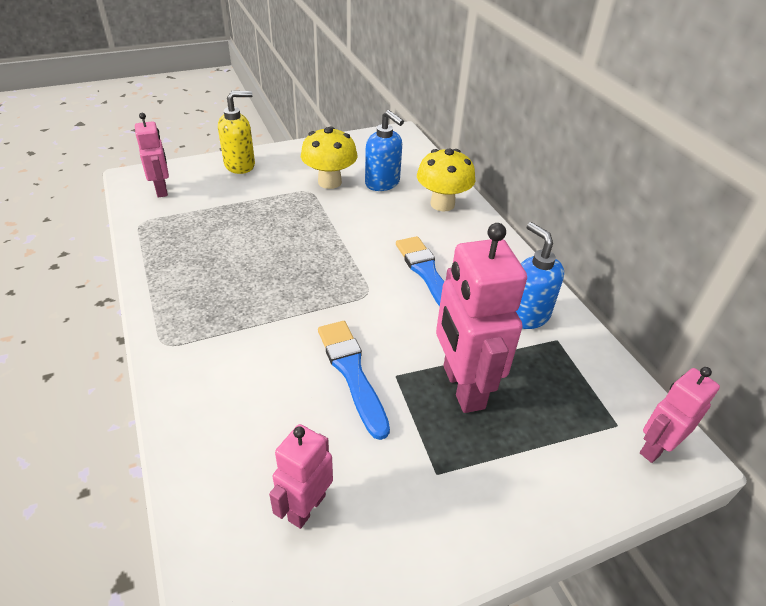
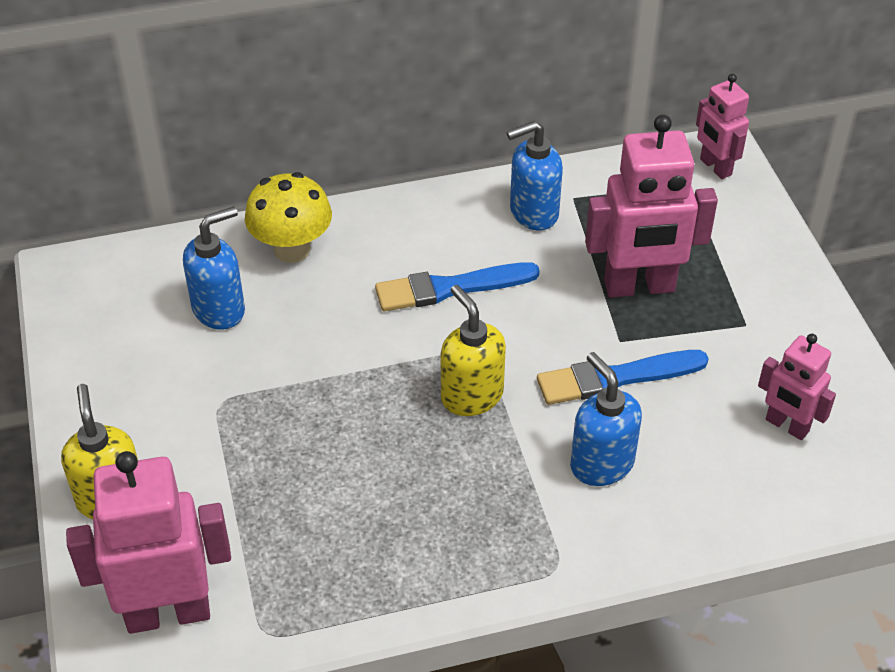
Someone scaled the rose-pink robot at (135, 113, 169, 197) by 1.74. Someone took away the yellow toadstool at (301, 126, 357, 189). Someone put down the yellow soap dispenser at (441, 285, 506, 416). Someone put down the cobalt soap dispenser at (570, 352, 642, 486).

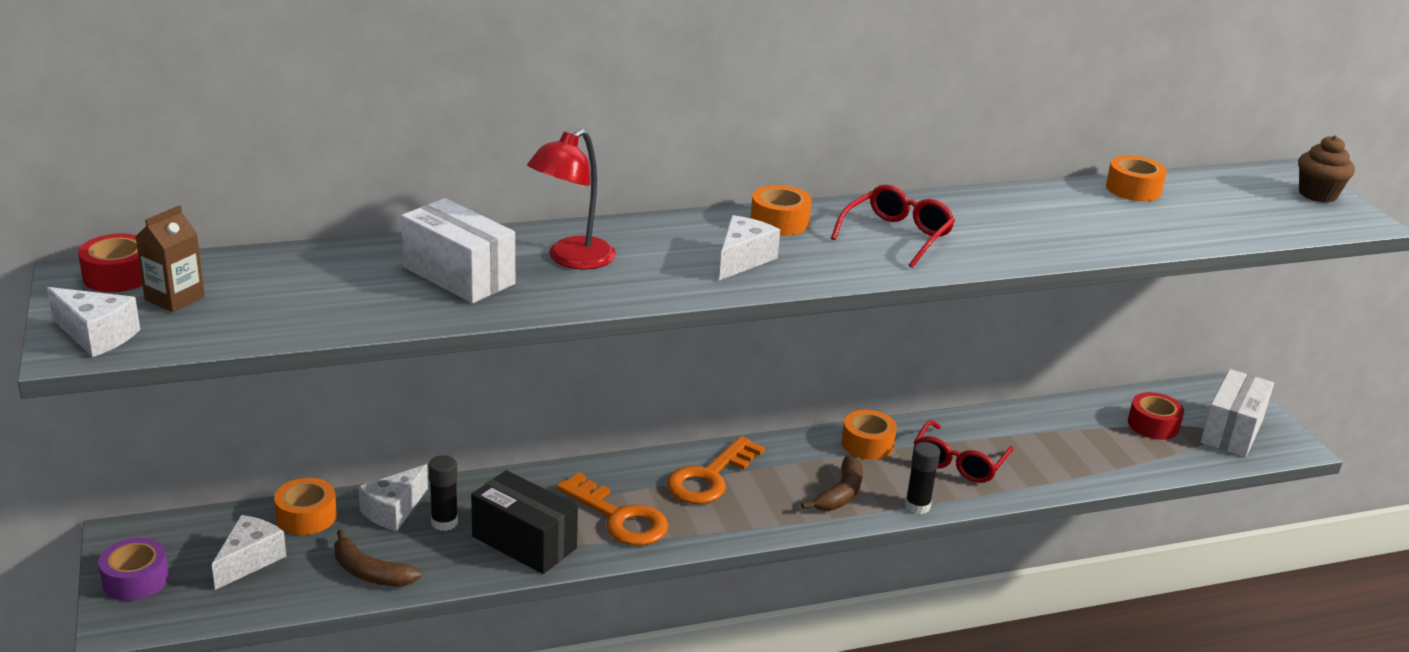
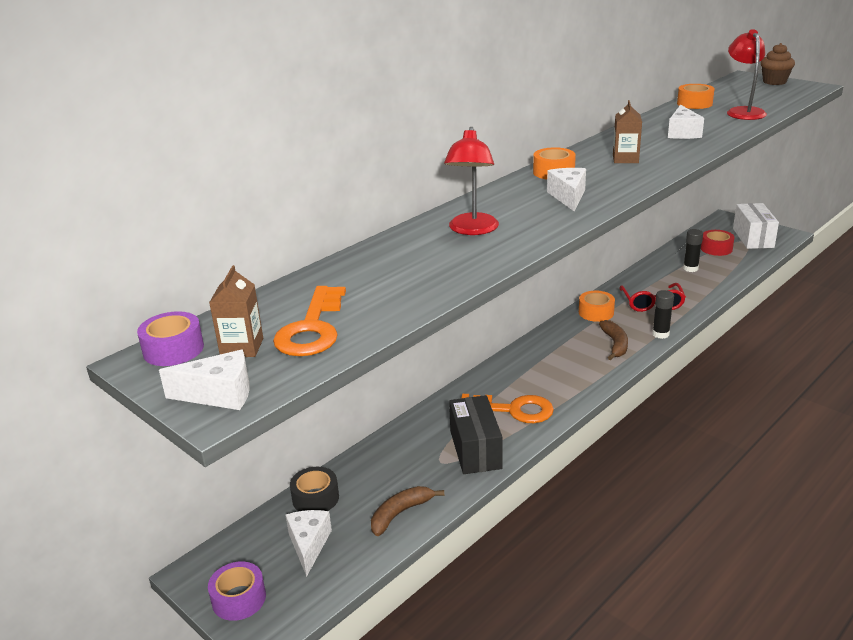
Someone swapped the crimson glasses at (831, 184, 955, 268) for the brown milk carton at (613, 100, 642, 163). Someone took away the snow-white parcel at (401, 198, 515, 303). Someone repainted the crimson sticky tape at (78, 234, 143, 292), which became the royal purple sticky tape at (137, 311, 204, 366). Someone carried the orange key from (666, 436, 765, 504) to (273, 286, 346, 356). Someone carried the black glue stick from (428, 455, 458, 531) to (683, 229, 703, 272). Someone carried the snow-white piece of cheese from (358, 464, 428, 531) to (668, 105, 704, 139). Someone rotated the black parcel at (471, 470, 578, 574) by 75 degrees clockwise. Someone repainted the orange sticky tape at (274, 478, 337, 535), which became the black sticky tape at (290, 467, 339, 511). Someone rotated the brown banana fruit at (334, 529, 421, 587) by 135 degrees clockwise. Someone put down the crimson desk lamp at (727, 29, 767, 120).

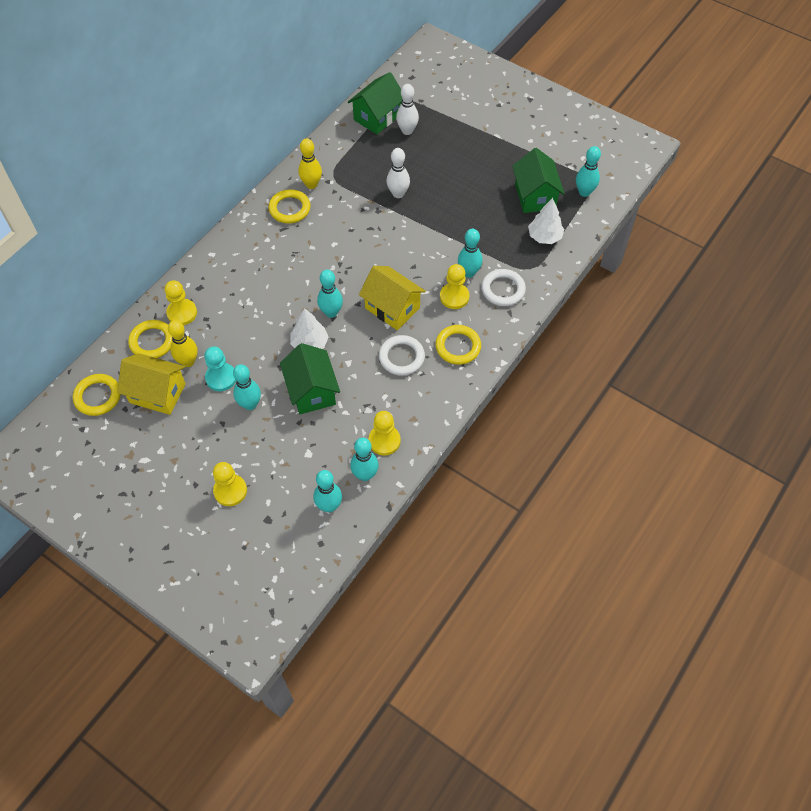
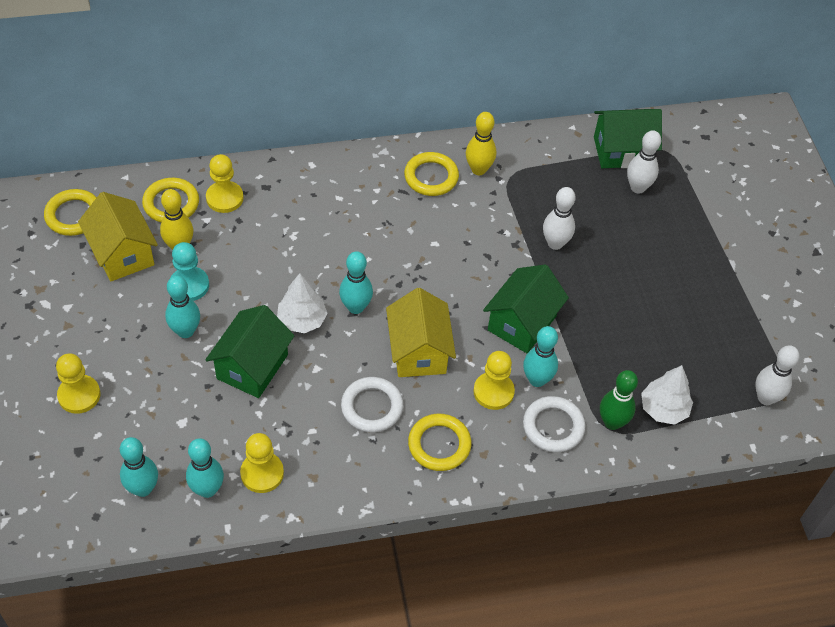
Someone repainted the aqua bowling pin at (576, 146, 601, 197), which became the snow-white bowling pin at (755, 345, 799, 405). Someone carried the leaf-green house from (512, 148, 565, 213) to (483, 264, 569, 354). Someone put down the leaf-green bowling pin at (600, 370, 638, 430).

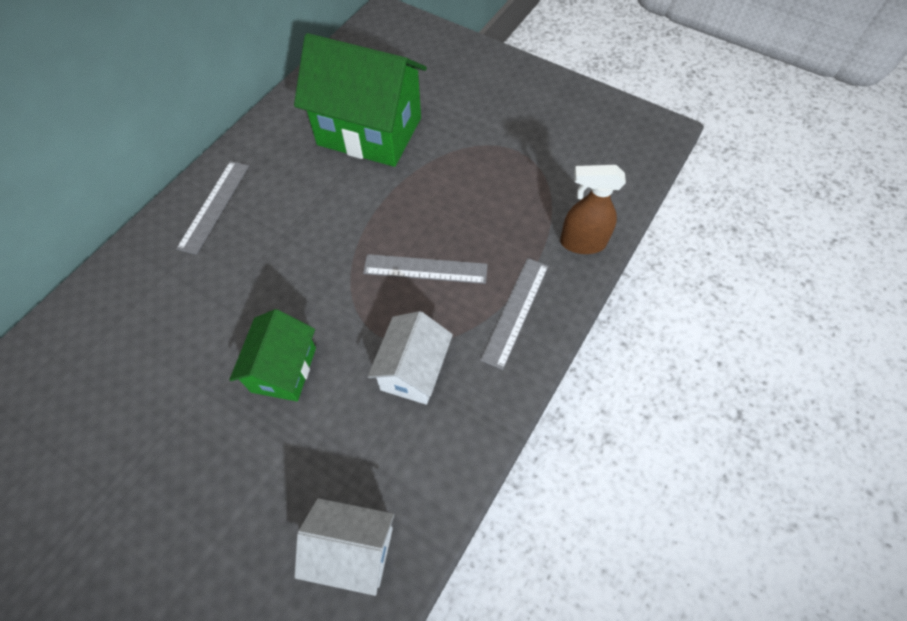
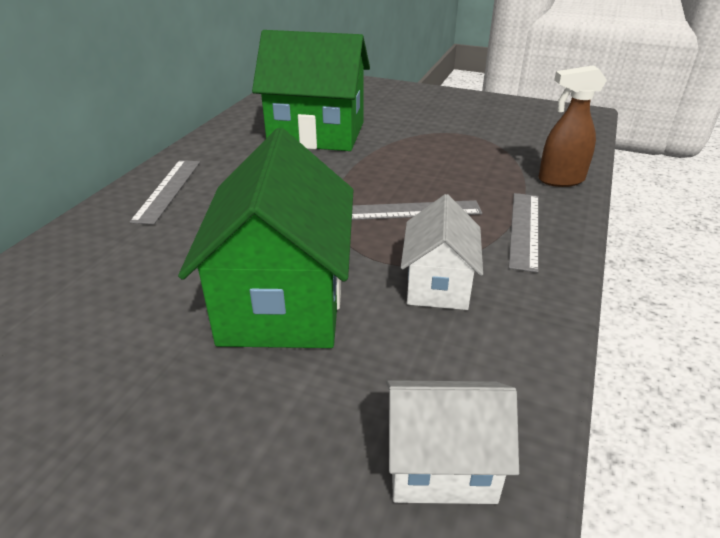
Someone scaled the leaf-green house at (229, 309, 316, 402) by 1.80.

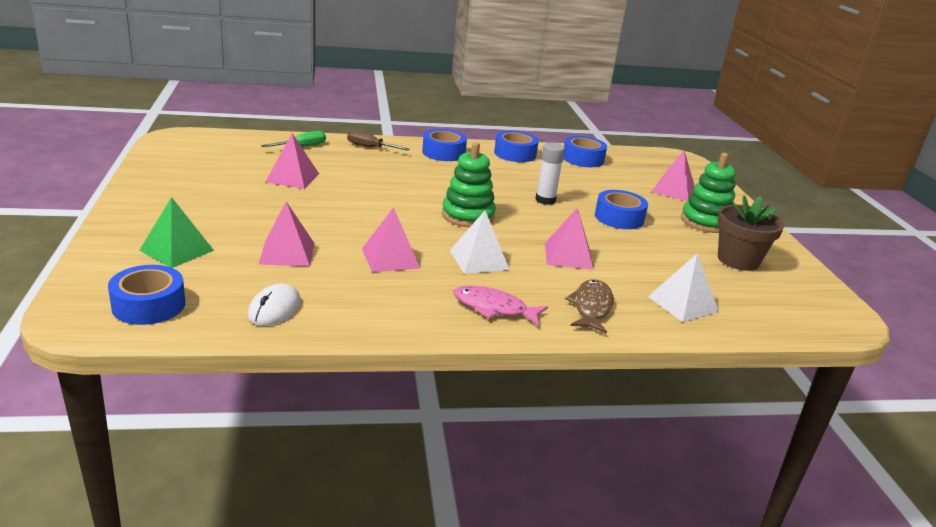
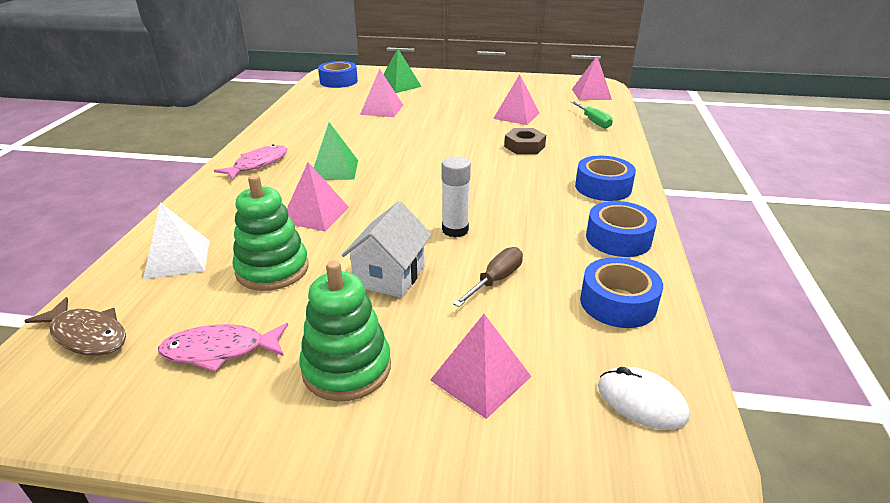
Someone carried the brown screwdriver from (347, 130, 409, 151) to (453, 247, 523, 307). Someone carried the leaf-green stacking toy from (442, 142, 496, 227) to (232, 175, 309, 291). Someone swapped the cobalt sticky tape at (595, 190, 648, 229) for the snow-white house at (342, 201, 432, 298). Someone swapped the brown flower pot at (717, 195, 784, 271) for the rose-pink toy fish at (158, 323, 288, 372). Someone carried the rose-pink pyramid from (362, 207, 420, 272) to (572, 56, 612, 100). Someone repainted the snow-white pyramid at (449, 211, 510, 274), which became the leaf-green pyramid at (314, 122, 358, 180). Someone carried the brown toy fish from (565, 279, 614, 334) to (25, 297, 126, 356). Someone carried the snow-white PC mouse from (248, 283, 301, 326) to (598, 367, 689, 430). Someone put down the brown nut at (504, 128, 546, 154).

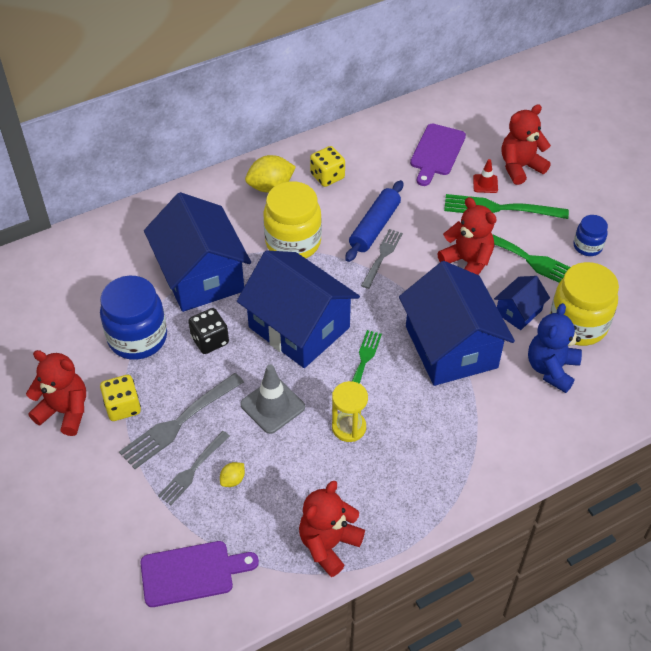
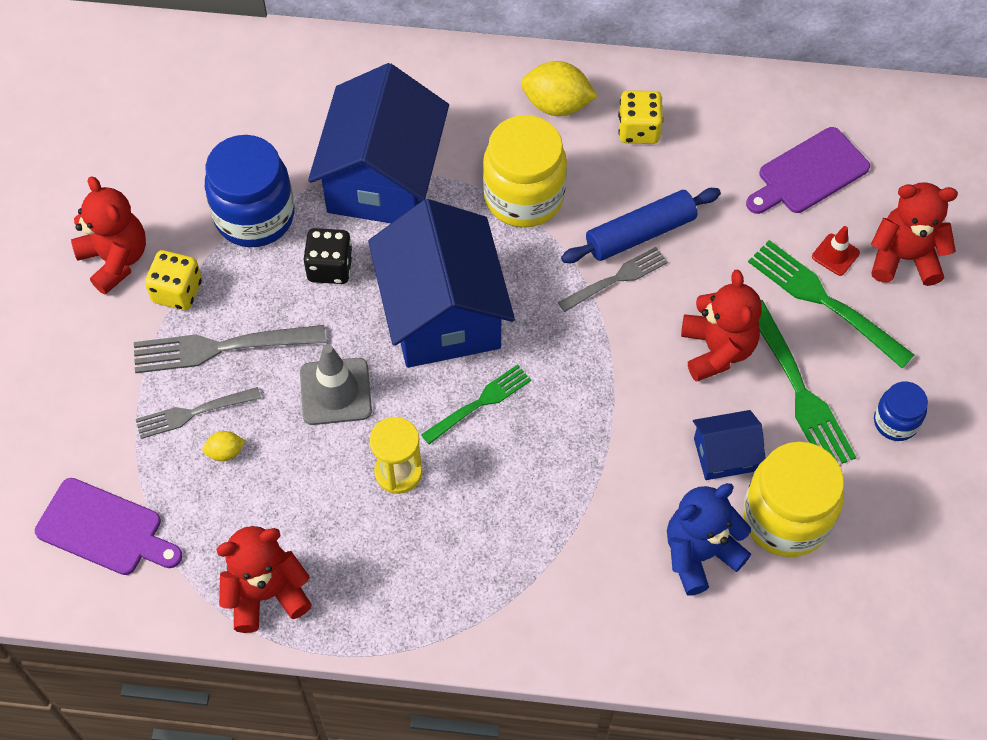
Someone took away the cobalt house at (399, 261, 515, 386).

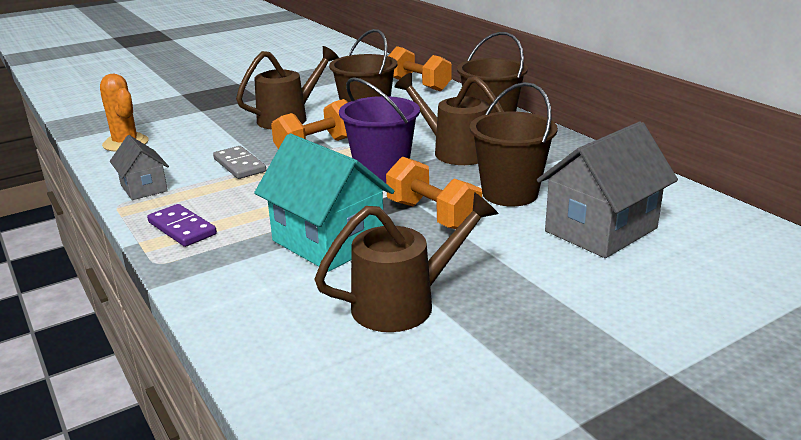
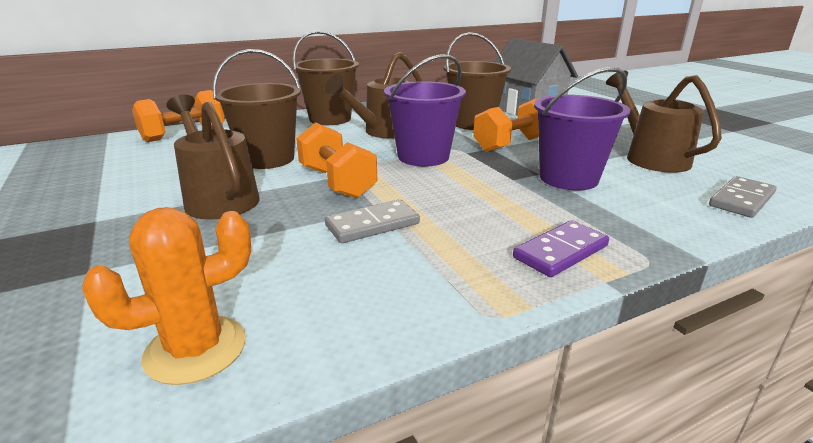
Someone swapped the aqua house at (254, 134, 394, 272) for the royal purple pail at (534, 67, 631, 191). Someone took away the ash-grey house at (110, 135, 169, 200). Someone put down the ash-grey domino tile at (709, 176, 776, 218).

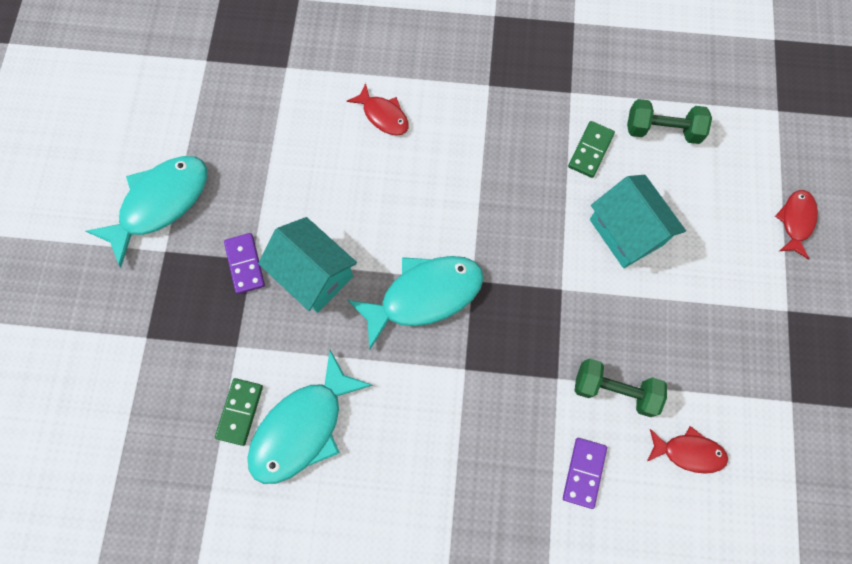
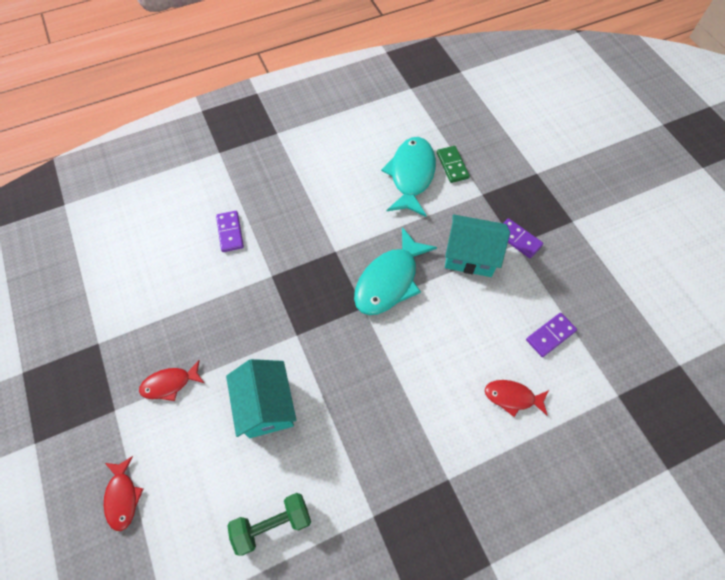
Someone took away the leaf-green domino tile at (568, 121, 615, 178). Someone took away the aqua toy fish at (86, 156, 207, 267). Someone rotated the aqua house at (590, 175, 686, 268) by 45 degrees clockwise. Someone took away the leaf-green free weight at (574, 358, 667, 417). Someone carried the crimson toy fish from (647, 426, 728, 474) to (139, 360, 204, 401). Someone put down the royal purple domino tile at (526, 313, 577, 357).

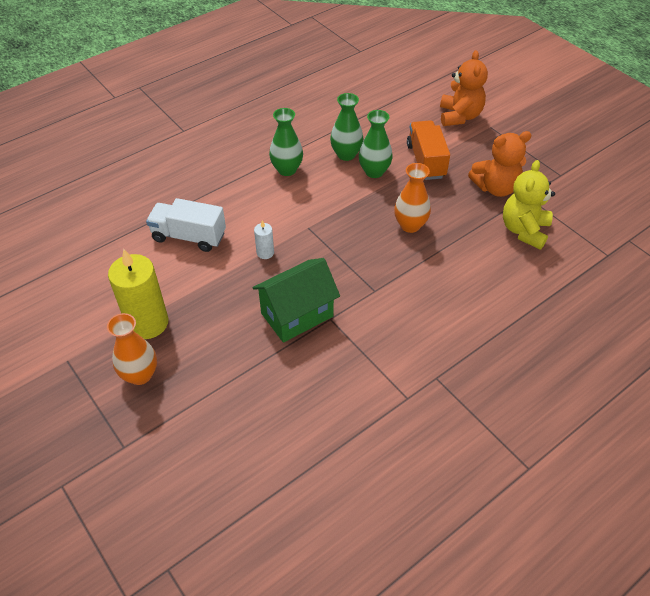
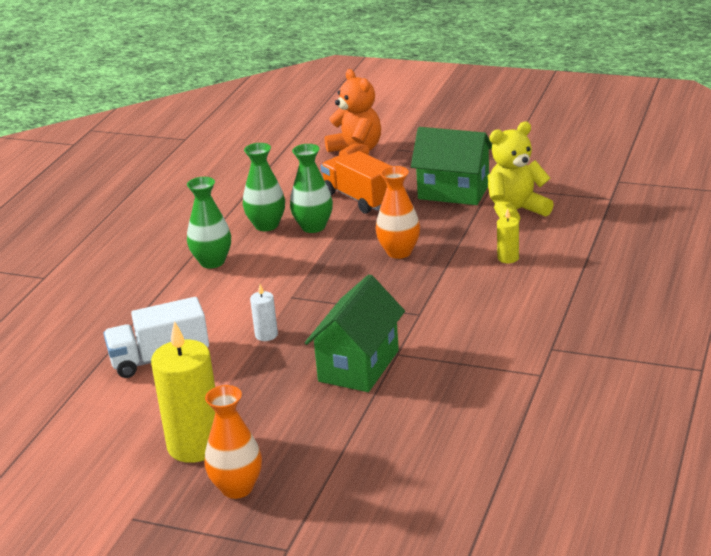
Someone swapped the orange teddy at (468, 131, 532, 197) for the leaf-green house at (411, 127, 492, 205). Someone rotated the yellow teddy at (503, 160, 555, 250) by 75 degrees clockwise. Someone put down the yellow pillar candle at (497, 208, 519, 263).

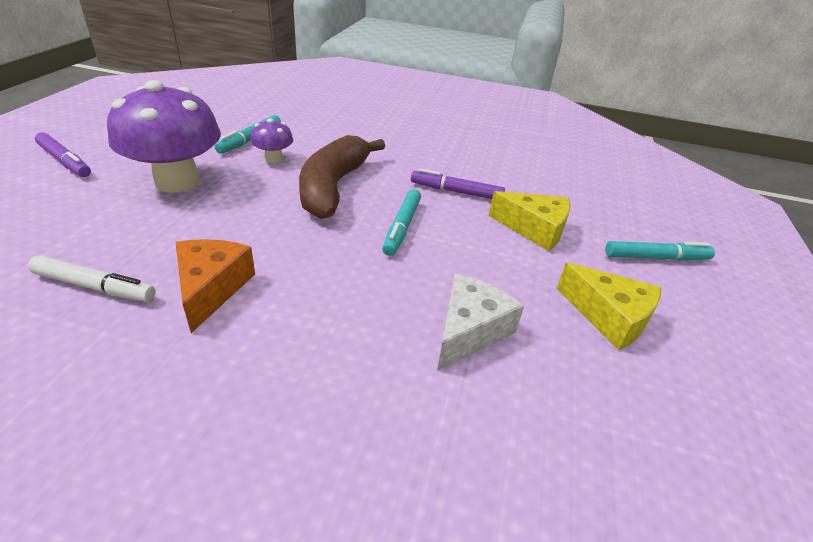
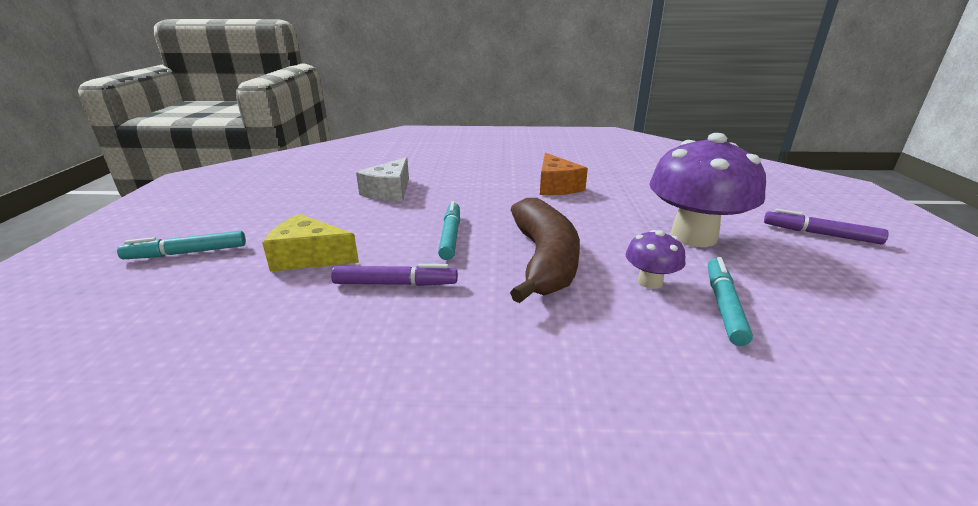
Someone took away the snow-white felt pen at (28, 255, 156, 302). Someone took away the yellow piece of cheese at (557, 262, 661, 350).

